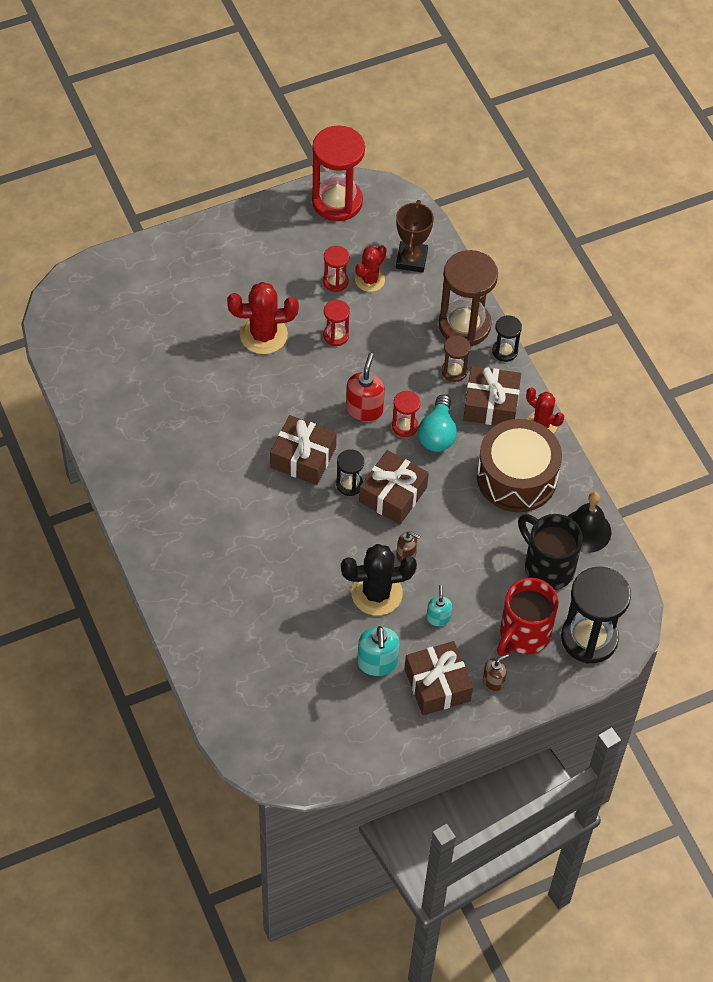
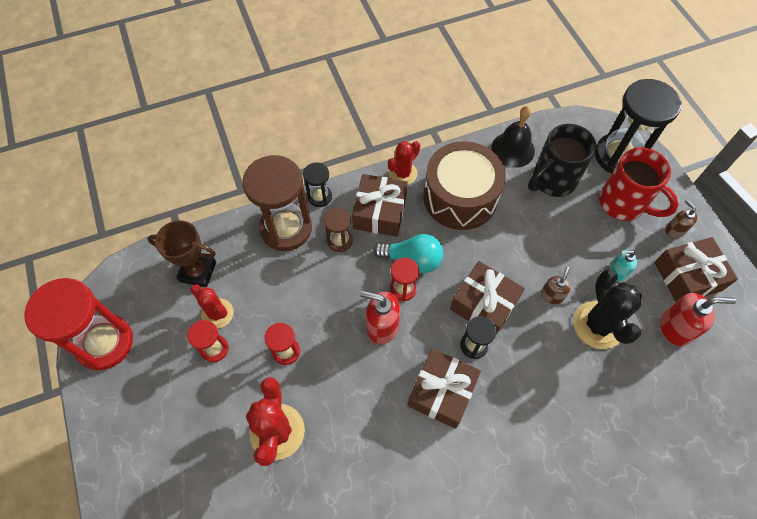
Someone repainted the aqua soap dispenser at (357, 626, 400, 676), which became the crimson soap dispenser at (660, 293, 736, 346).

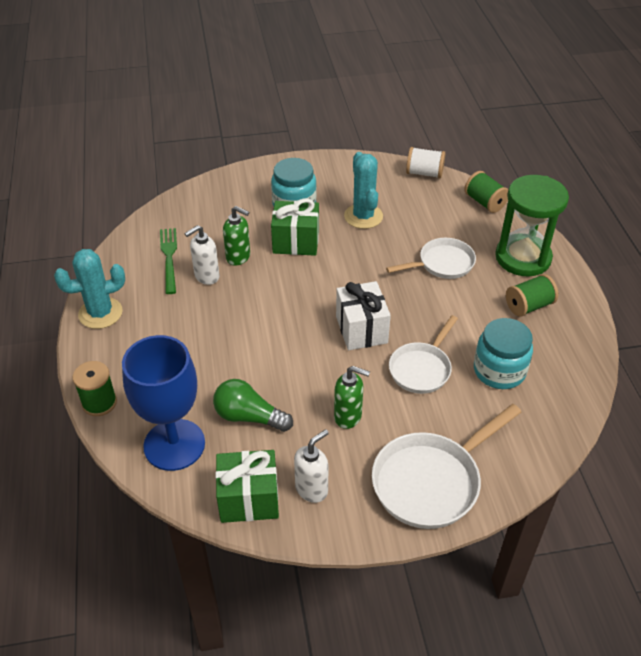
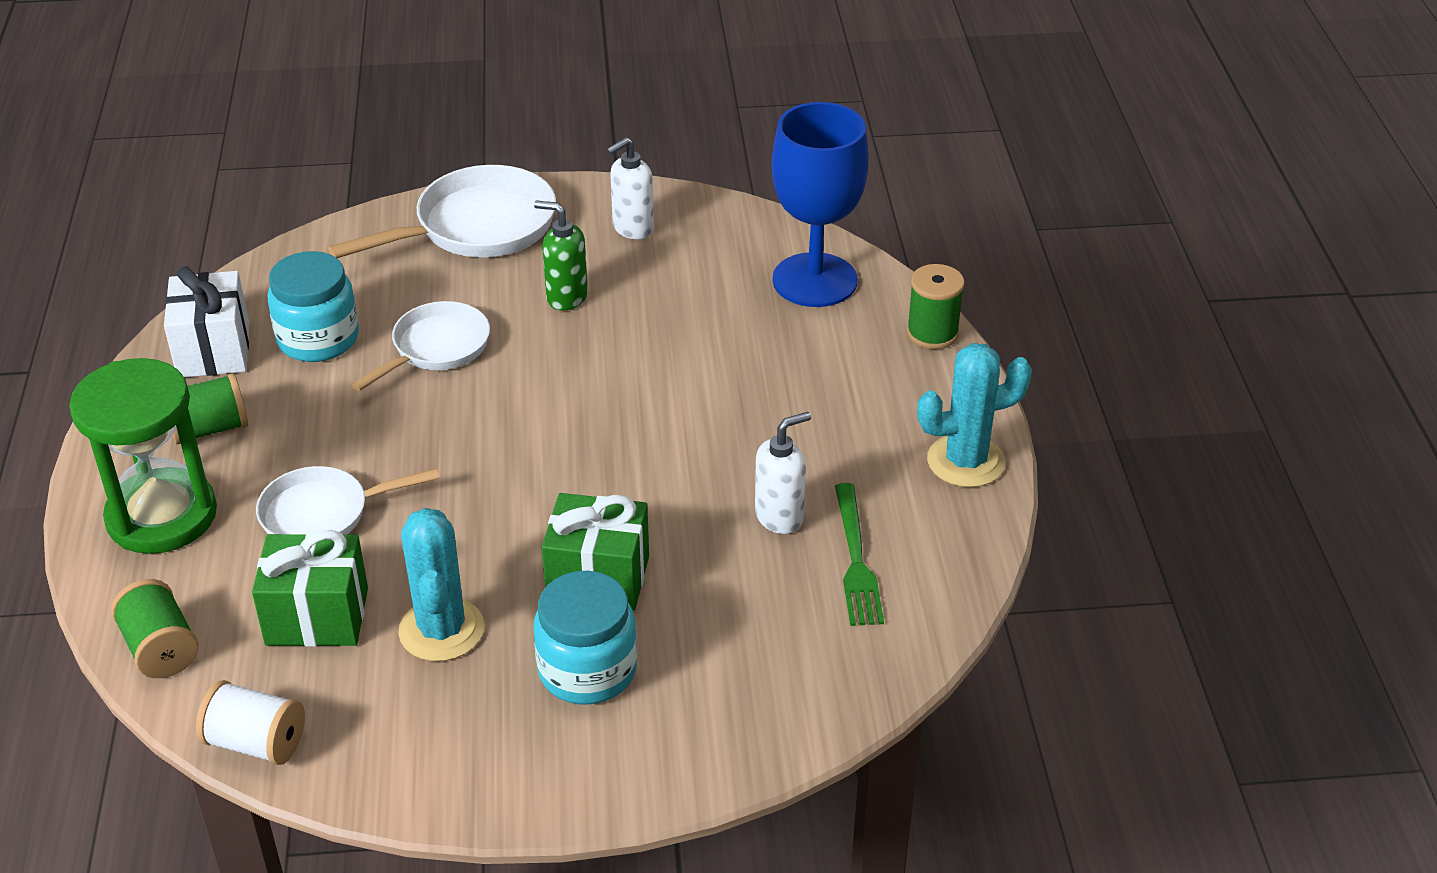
Someone took away the leaf-green soap dispenser at (223, 206, 250, 266). Someone carried the snow-white gift from (336, 281, 391, 350) to (164, 266, 249, 377). Someone took away the leaf-green lightbulb at (213, 379, 293, 432). Someone carried the leaf-green gift from (215, 450, 279, 523) to (252, 530, 368, 647).

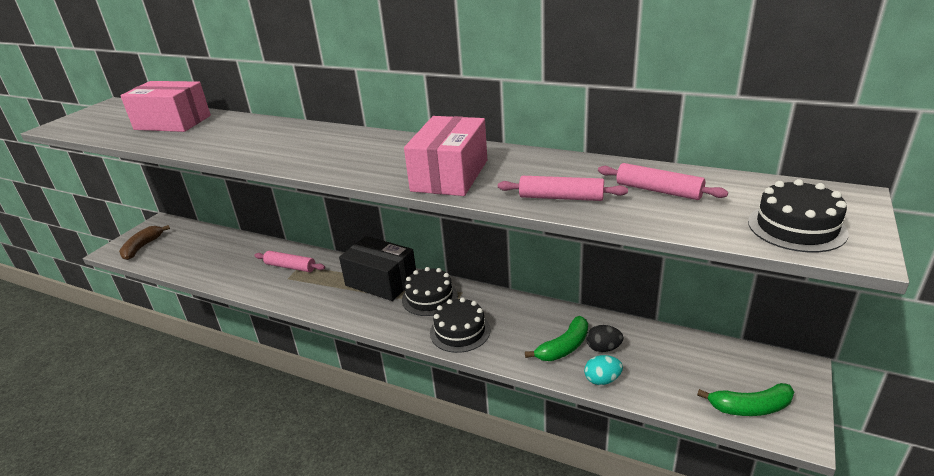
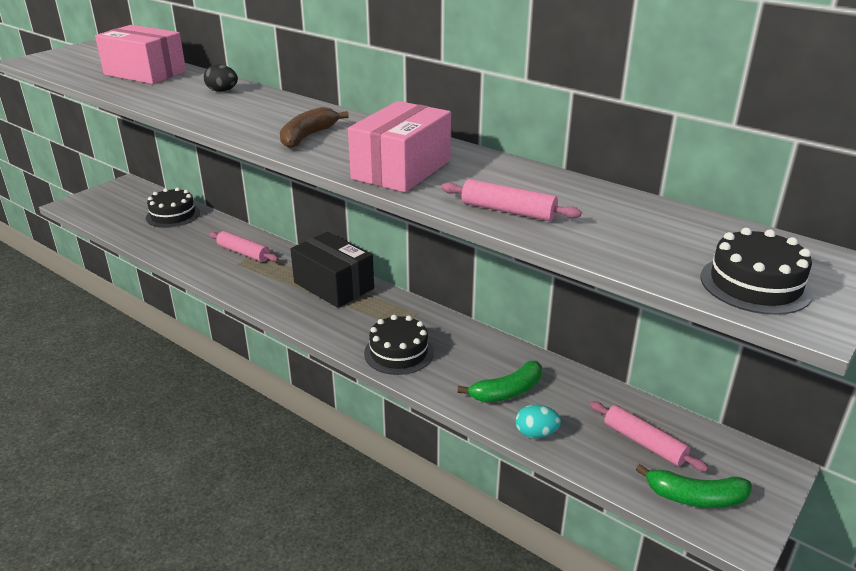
Someone carried the rose-pink rolling pin from (598, 163, 728, 200) to (590, 401, 709, 472). Someone carried the brown banana fruit from (119, 225, 170, 260) to (280, 107, 349, 148). Someone carried the black layer cake from (402, 267, 458, 316) to (146, 187, 200, 228). Someone carried the black egg shape from (586, 325, 624, 352) to (204, 64, 238, 92).

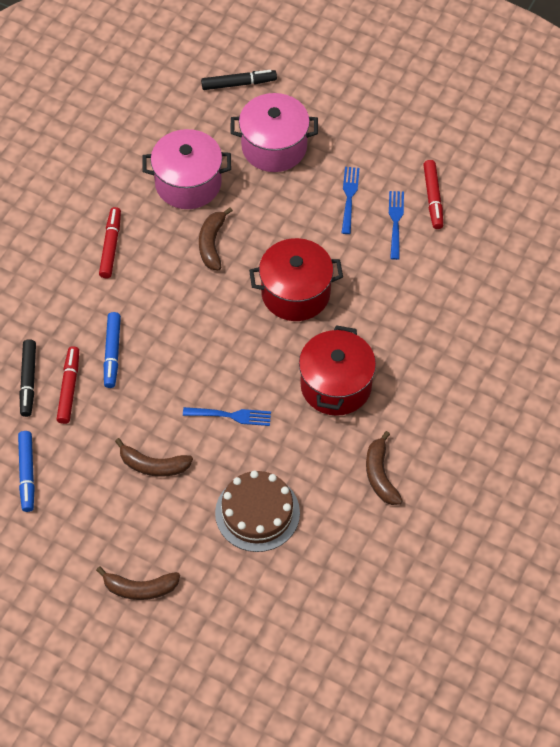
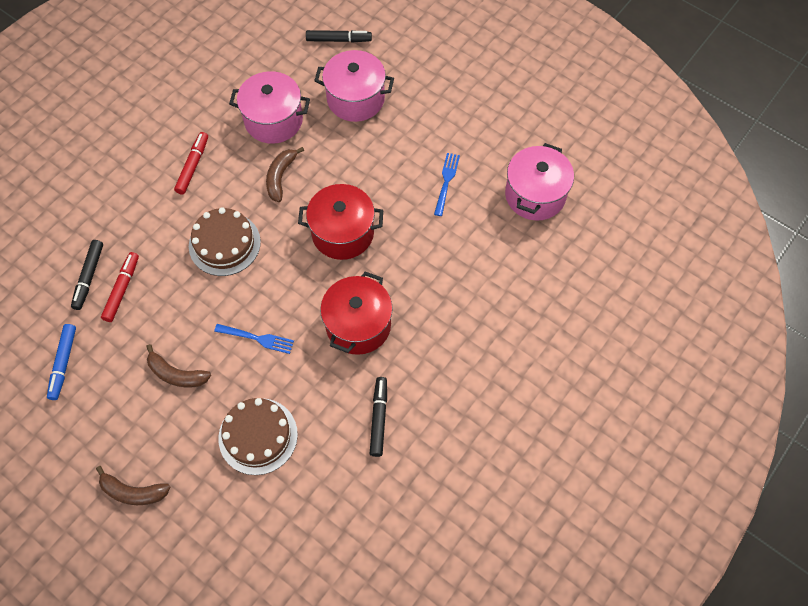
Someone took away the crimson felt pen at (423, 160, 443, 229). Someone took away the cobalt dinner fork at (342, 167, 360, 234). Someone took away the cobalt felt pen at (104, 312, 121, 388). Someone swapped the brown banana fruit at (366, 431, 403, 505) for the black felt pen at (370, 377, 387, 457). Someone put down the rose-pink cooking pot at (505, 143, 574, 220). Someone put down the brown layer cake at (189, 207, 261, 276).

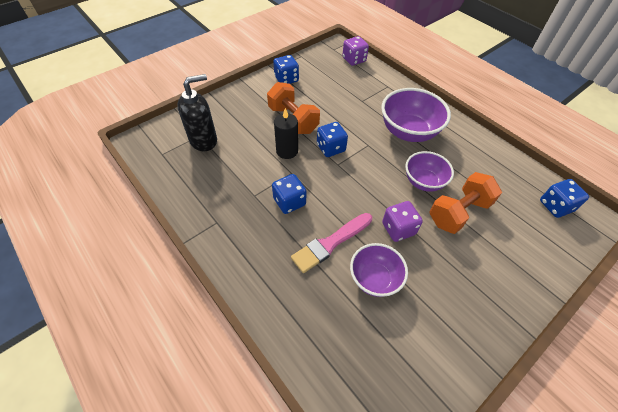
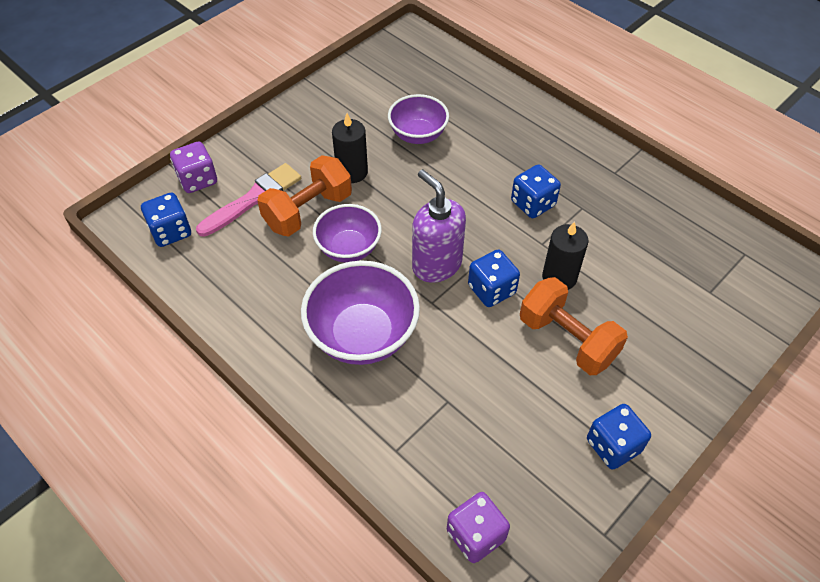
Someone took away the black soap dispenser at (177, 74, 217, 151). Someone carried the royal purple game die from (382, 201, 423, 242) to (170, 141, 217, 193). Someone carried the rose-pink brush from (291, 213, 372, 273) to (196, 163, 301, 237). Someone put down the black pillar candle at (332, 113, 368, 183). Someone put down the royal purple soap dispenser at (412, 169, 466, 283).

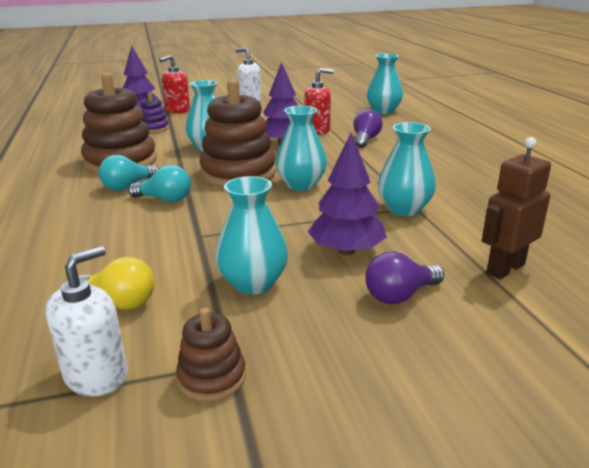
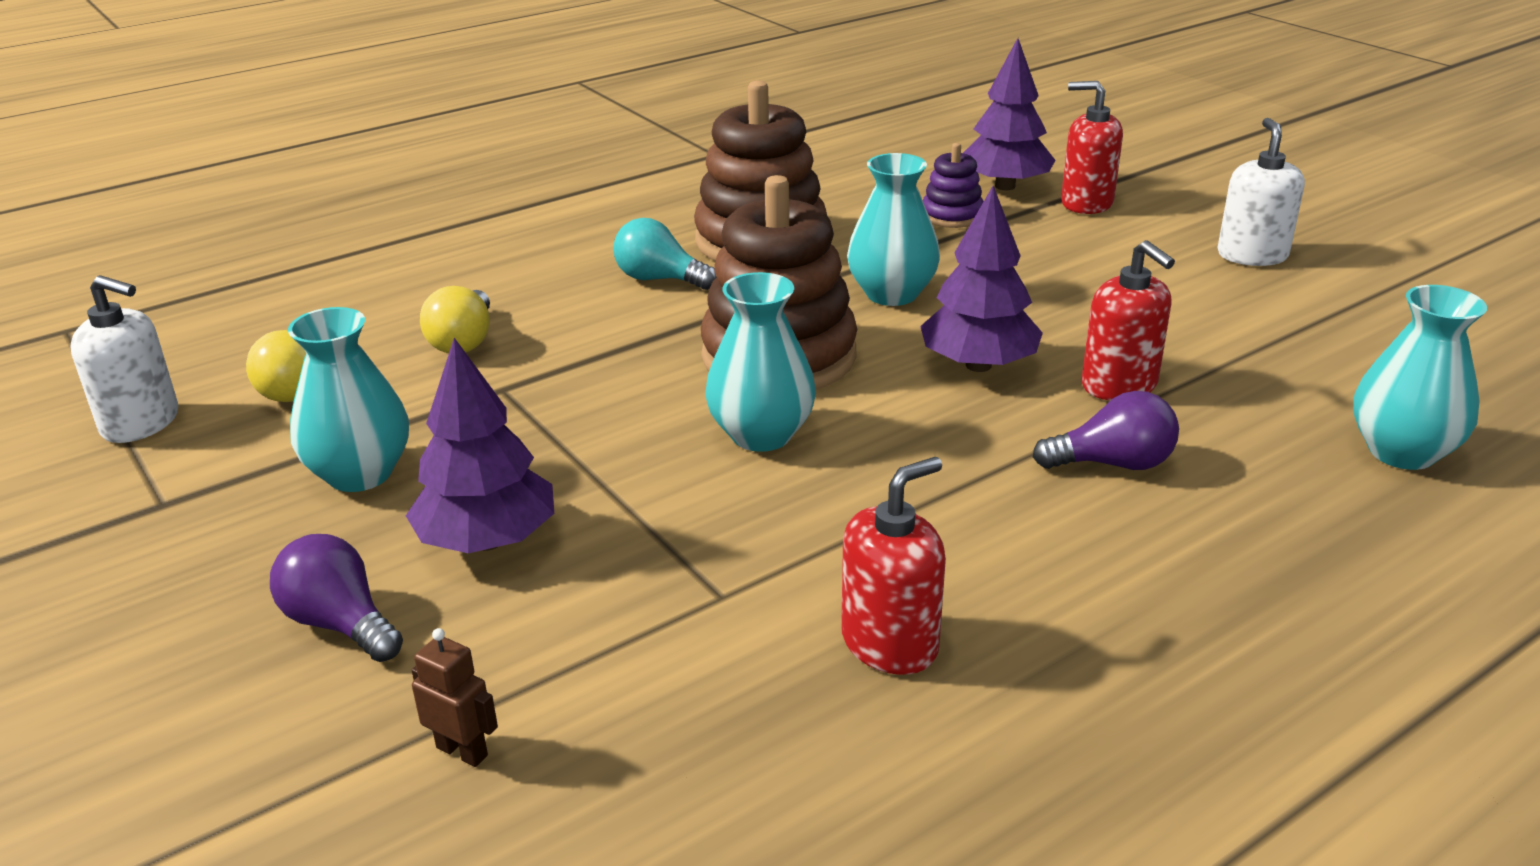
Someone took away the aqua tall vase at (378, 122, 436, 216). Someone scaled the brown robot at (482, 137, 551, 279) by 0.55. Someone took away the aqua lightbulb at (128, 165, 191, 203). Someone took away the brown stacking toy at (176, 307, 246, 402). Someone put down the yellow lightbulb at (420, 286, 490, 353). Someone put down the crimson soap dispenser at (841, 457, 946, 675).

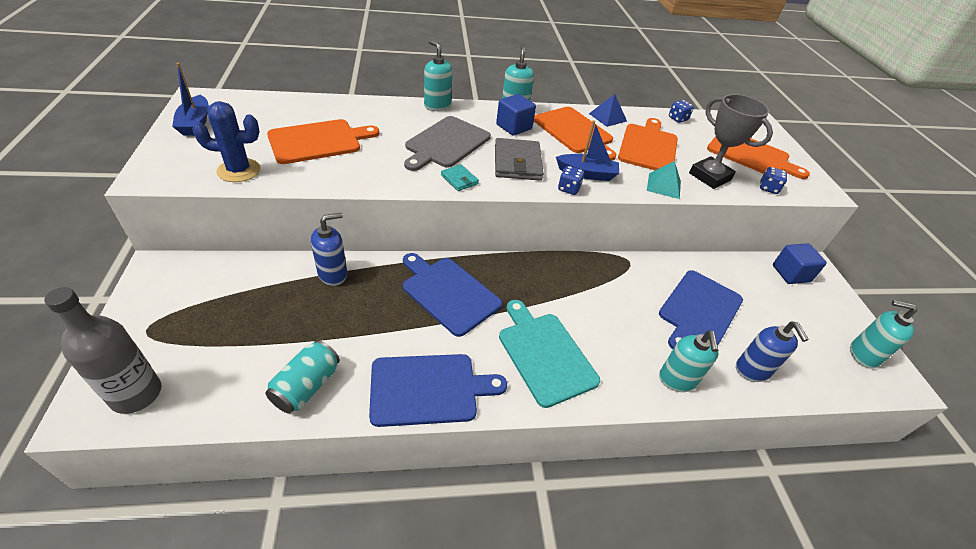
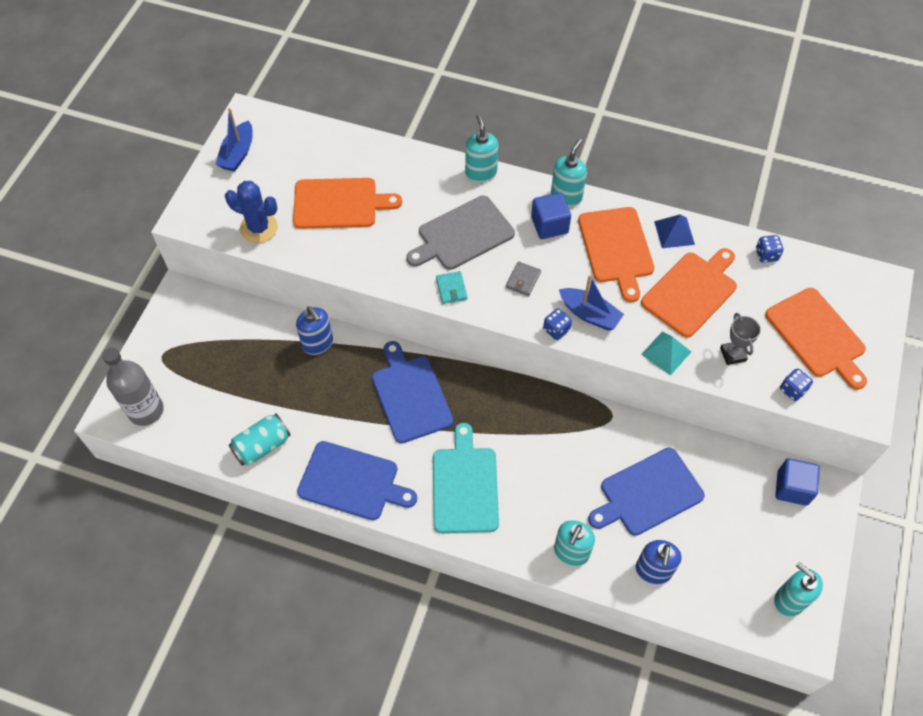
Someone scaled the ash-grey award cup at (689, 94, 773, 189) by 0.58. Someone scaled the ash-grey card wallet at (495, 138, 544, 181) by 0.52. Someone rotated the cobalt soap dispenser at (311, 213, 347, 286) by 60 degrees clockwise.

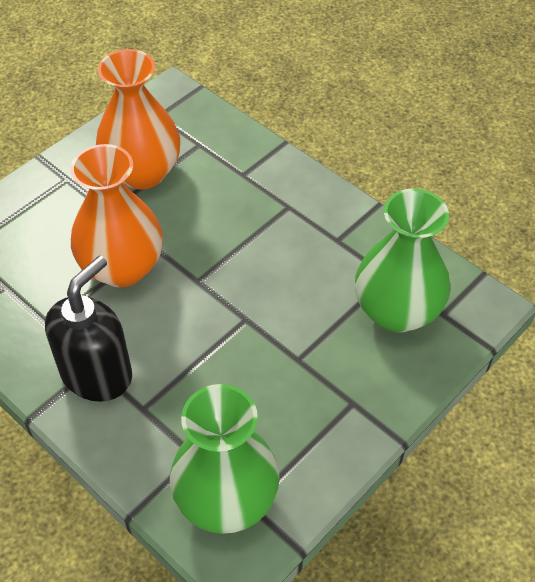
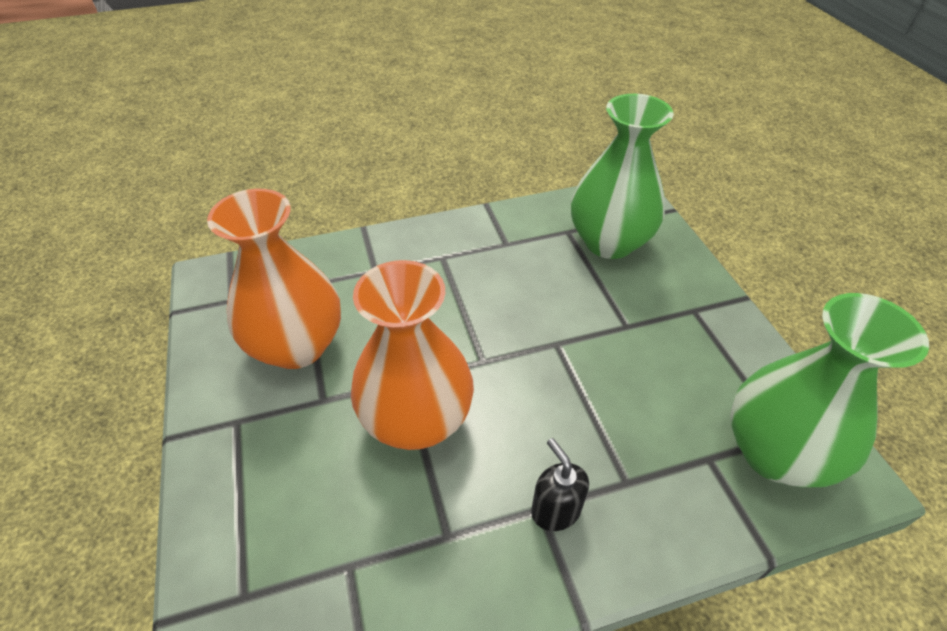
Someone scaled the black soap dispenser at (45, 256, 132, 402) by 0.51.

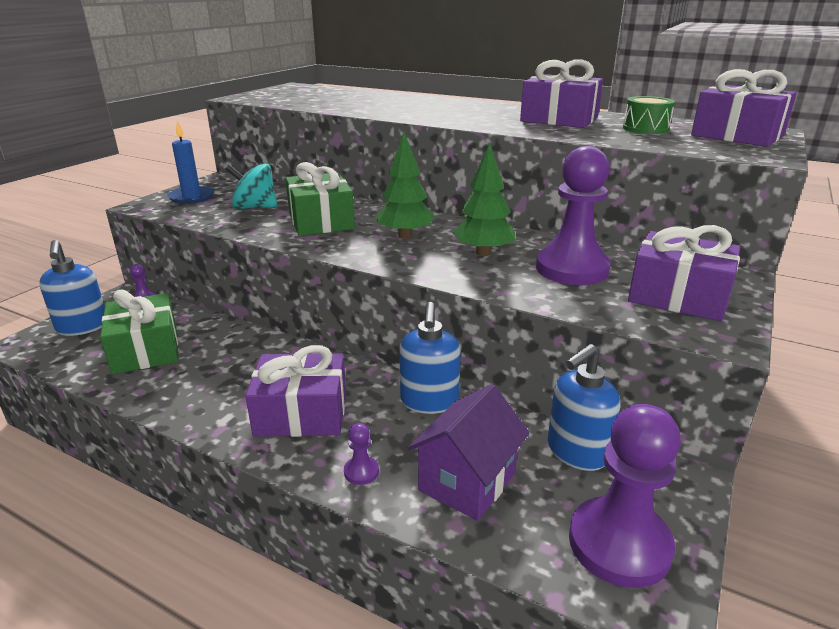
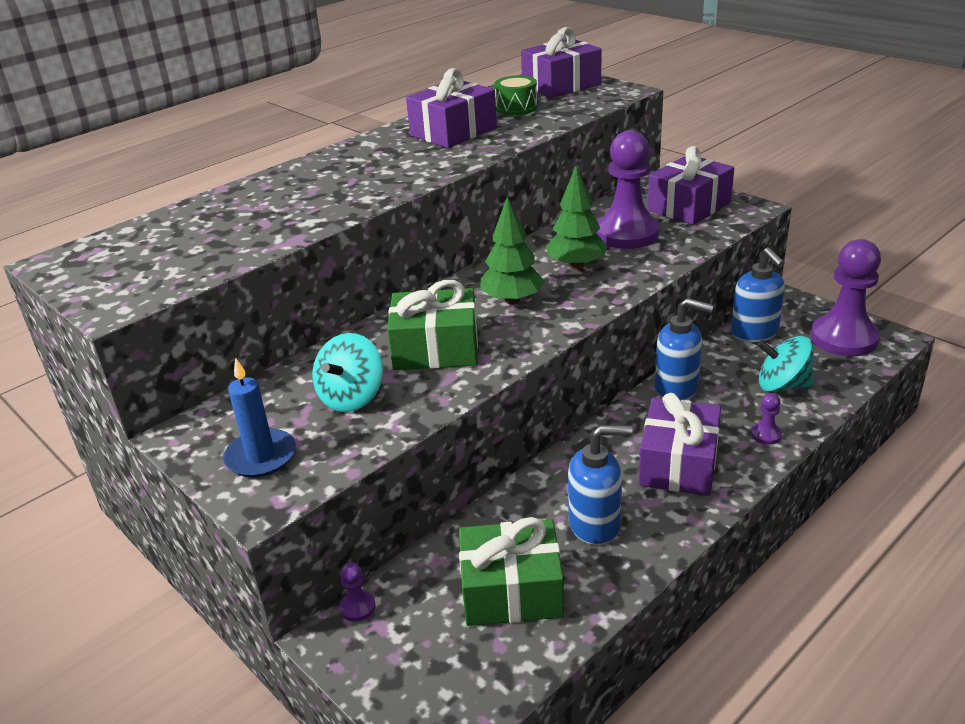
Someone carried the cobalt soap dispenser from (39, 240, 105, 336) to (568, 425, 632, 545). Someone swapped the royal purple house at (408, 384, 530, 521) for the aqua spinning top at (757, 336, 813, 392).

